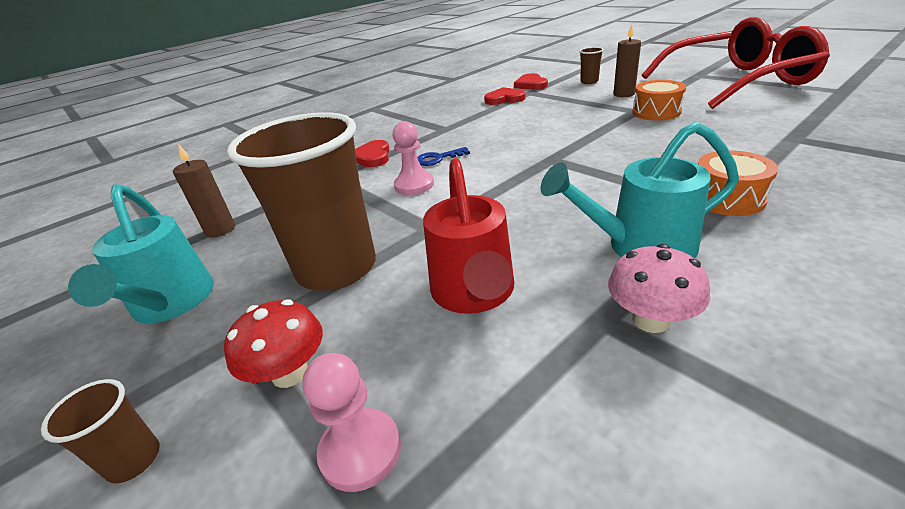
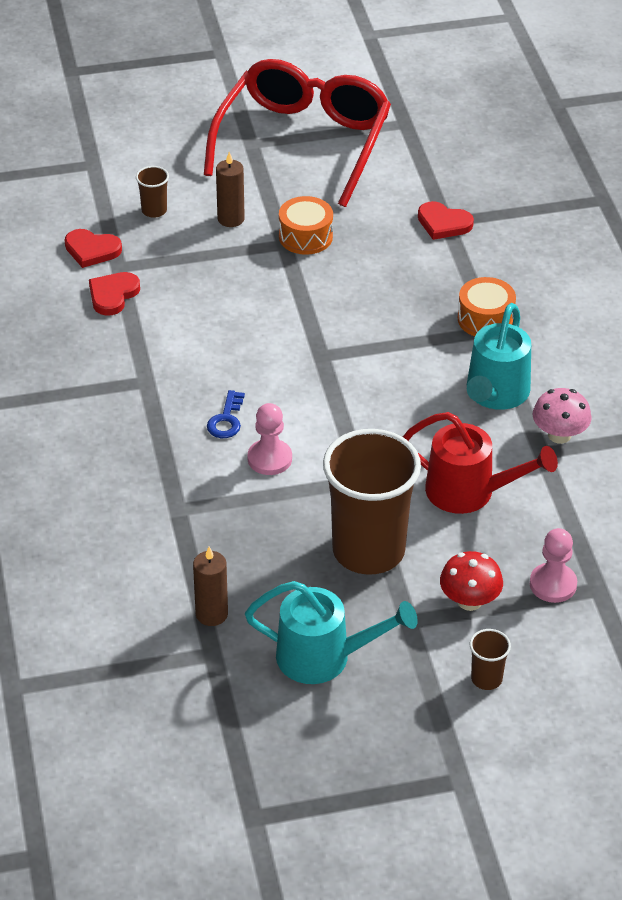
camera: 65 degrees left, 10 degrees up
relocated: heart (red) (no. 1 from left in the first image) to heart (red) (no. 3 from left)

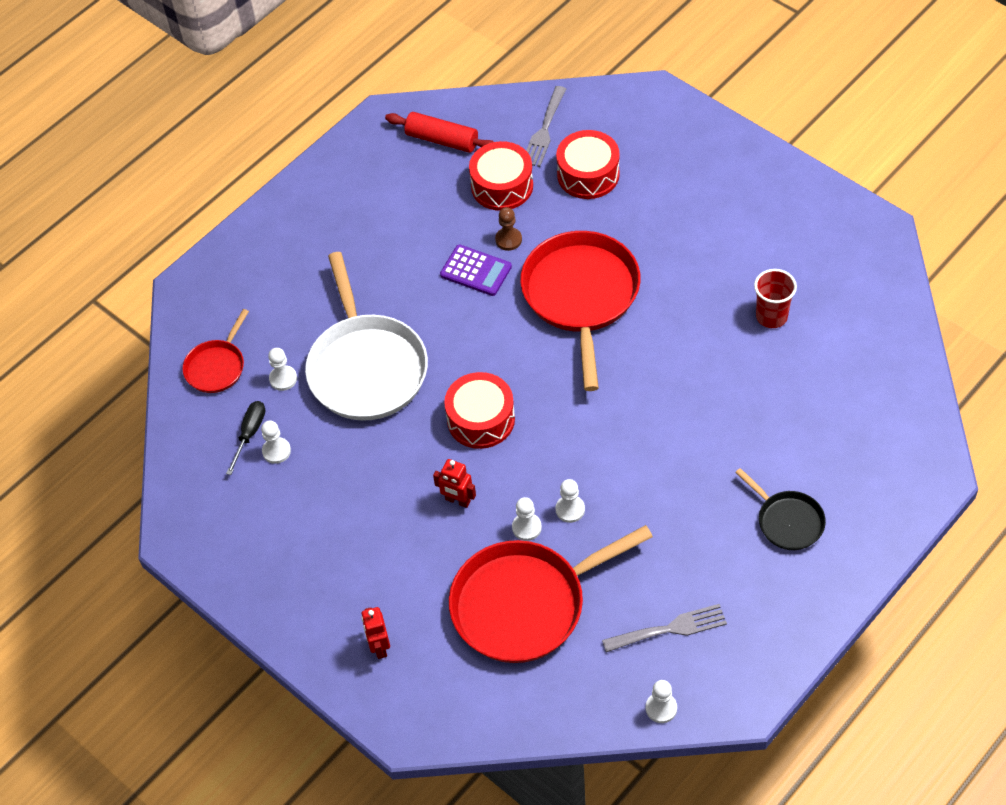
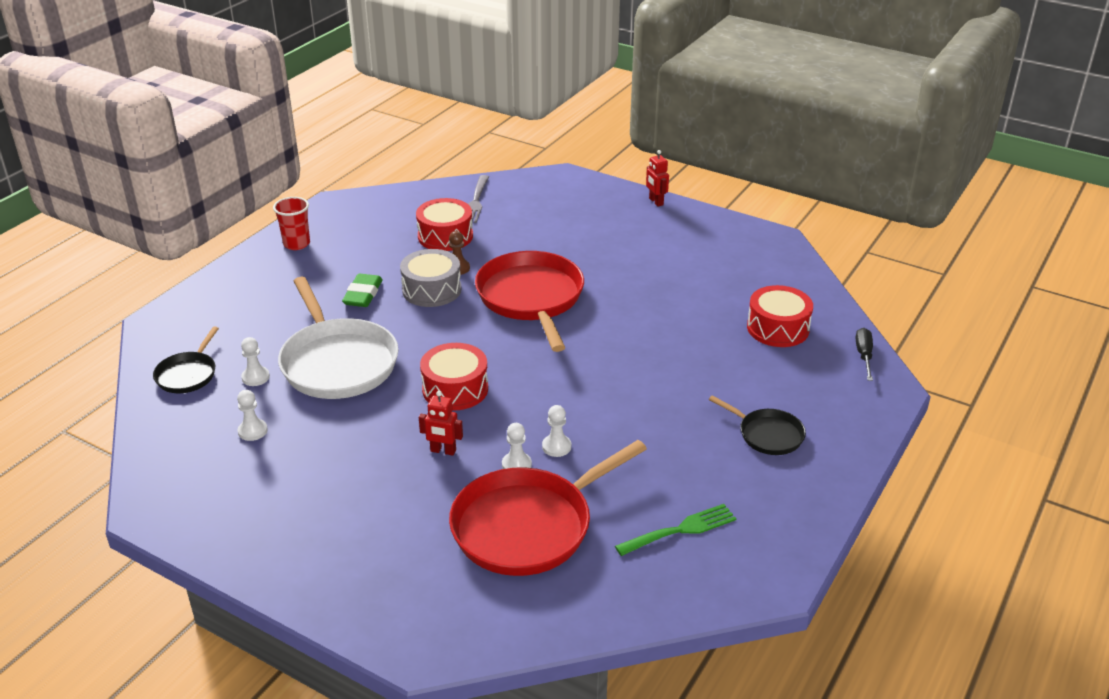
camera: 15 degrees left, 20 degrees down
missing: rolling pin (red); pawn (white) (no. 5 from left)
appeared: eraser (green)
relocated: drum (red) (no. 3 from left); cup (red); screwdriver (black); robot (red) (no. 1 from left in the first image) to robot (red) (no. 2 from left)
exchanged: calculator (purple) to drum (grey)
colour: pan (red) (no. 1 from left) to pan (black) (no. 1 from left); fork (grey) (no. 2 from left) to fork (green)

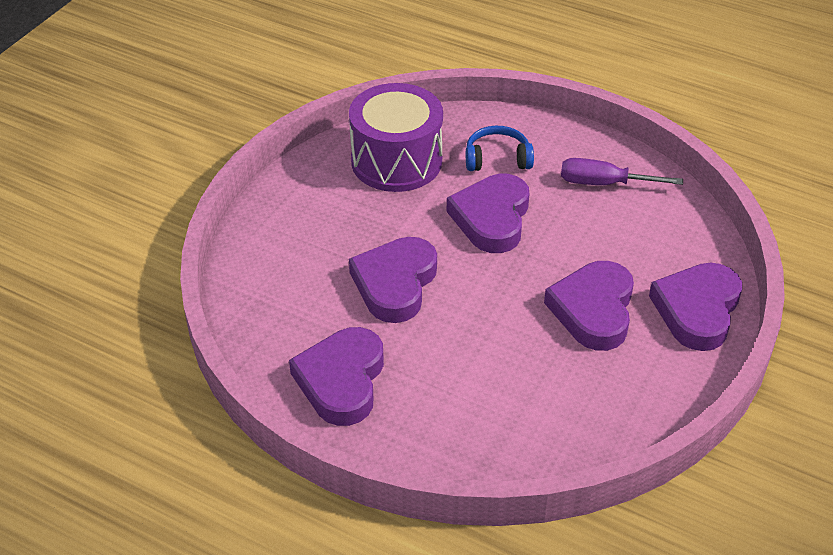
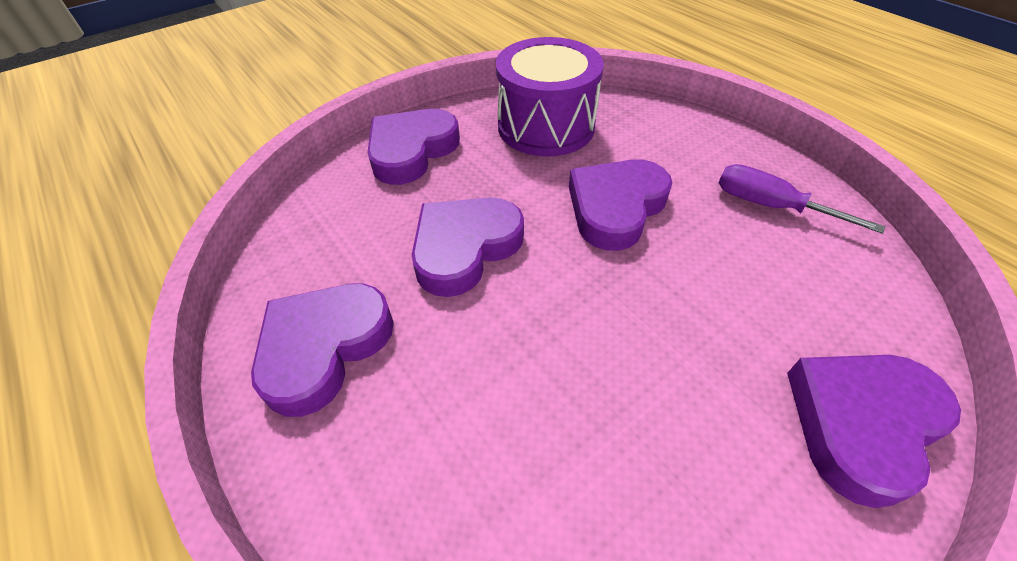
camera: 25 degrees right, 5 degrees up
missing: headphones (blue)
relocated: heart (purple) (no. 4 from left in the first image) to heart (purple) (no. 2 from left)

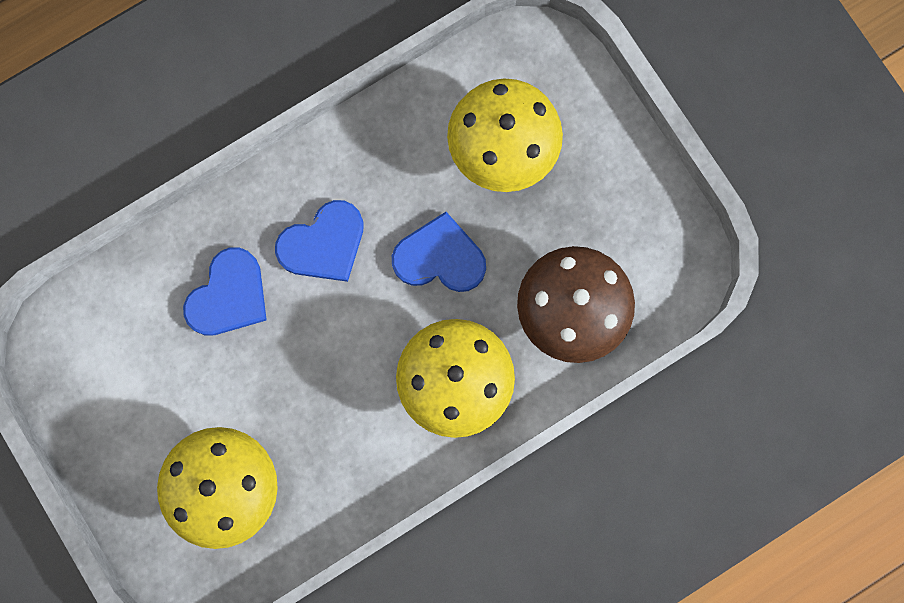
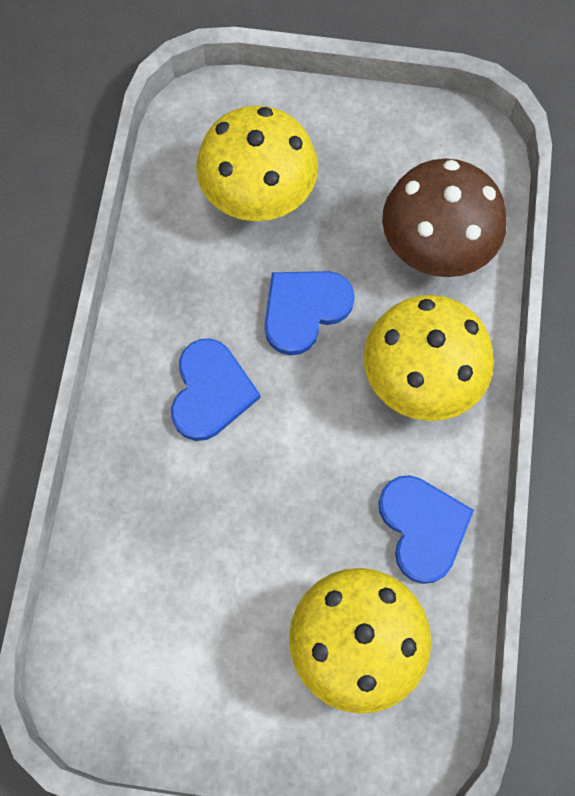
camera: 50 degrees left, 10 degrees down
relocated: heart (blue) (no. 1 from left in the first image) to heart (blue) (no. 3 from left)

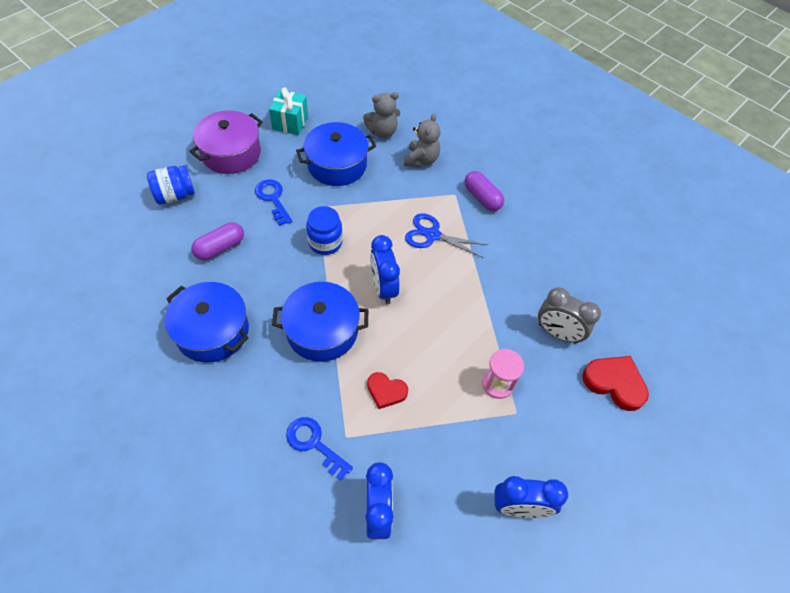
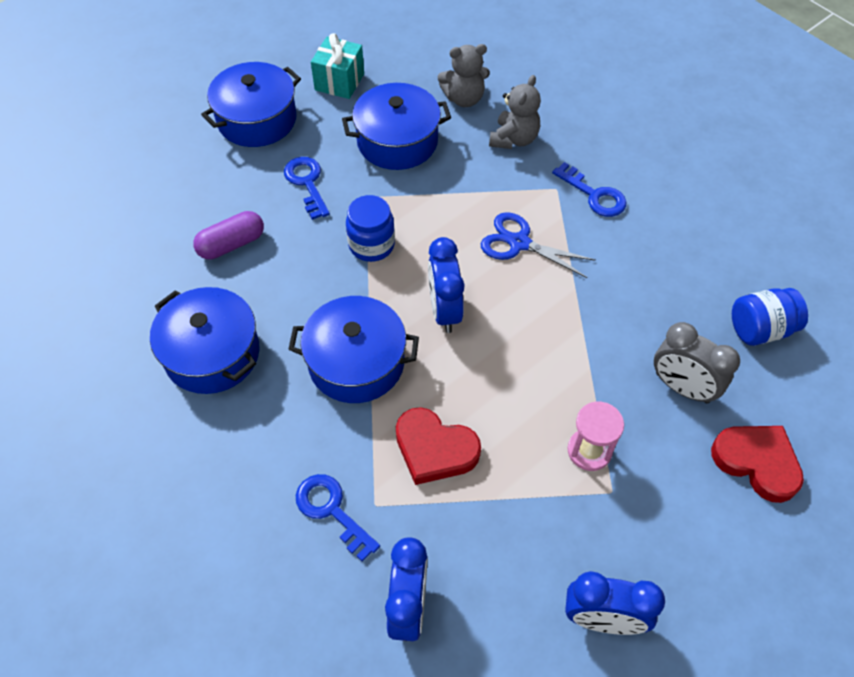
camera: 10 degrees right, 0 degrees up
relocated: jar (blue) (no. 1 from left in the first image) to jar (blue) (no. 2 from left)
exchanged: capsule (purple) (no. 2 from left) to key (blue) (no. 3 from left)
colour: pot (purple) to pot (blue) (no. 2 from left)
size: heart (red) (no. 1 from left) x1.55

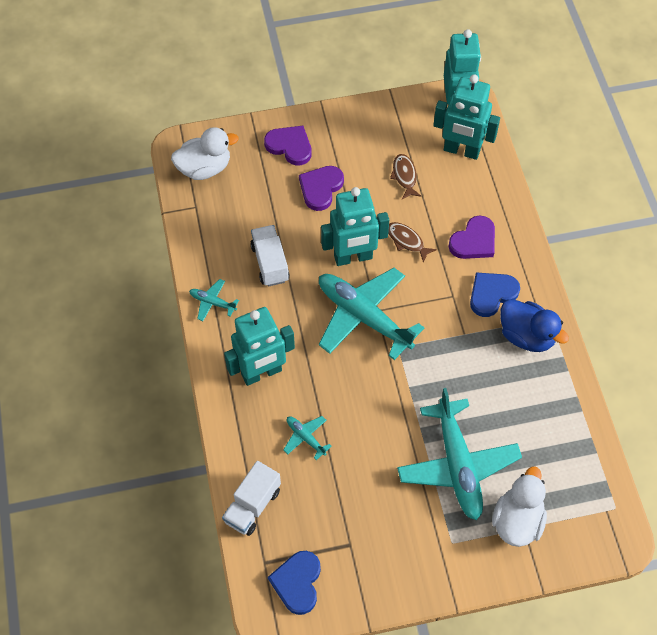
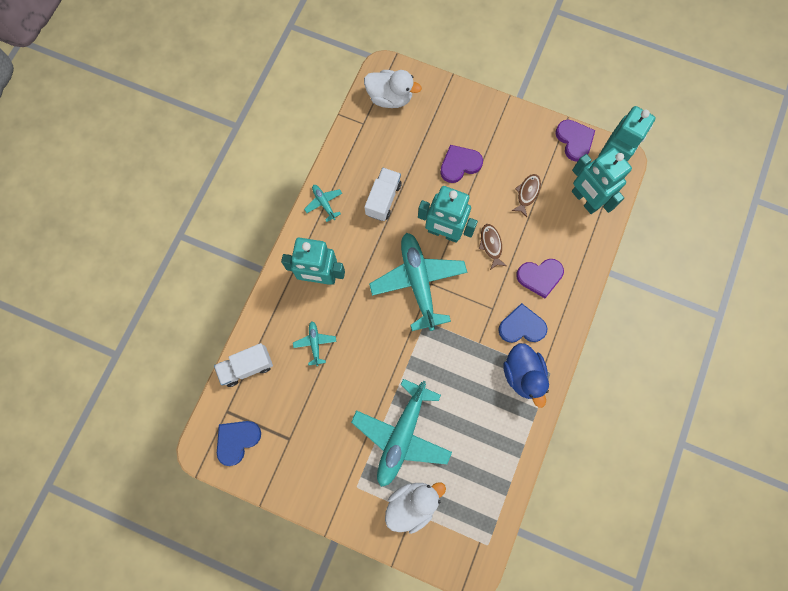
camera: 35 degrees right, 15 degrees up
relocated: heart (purple) (no. 1 from left in the first image) to heart (purple) (no. 3 from left)

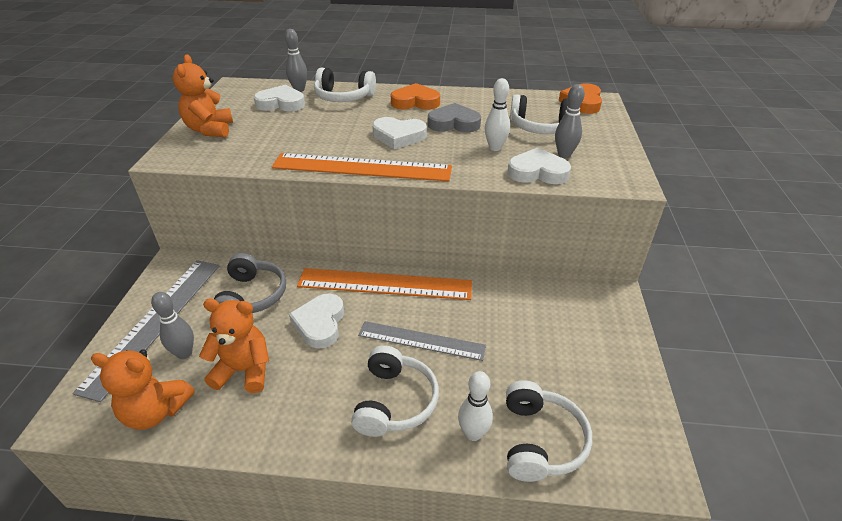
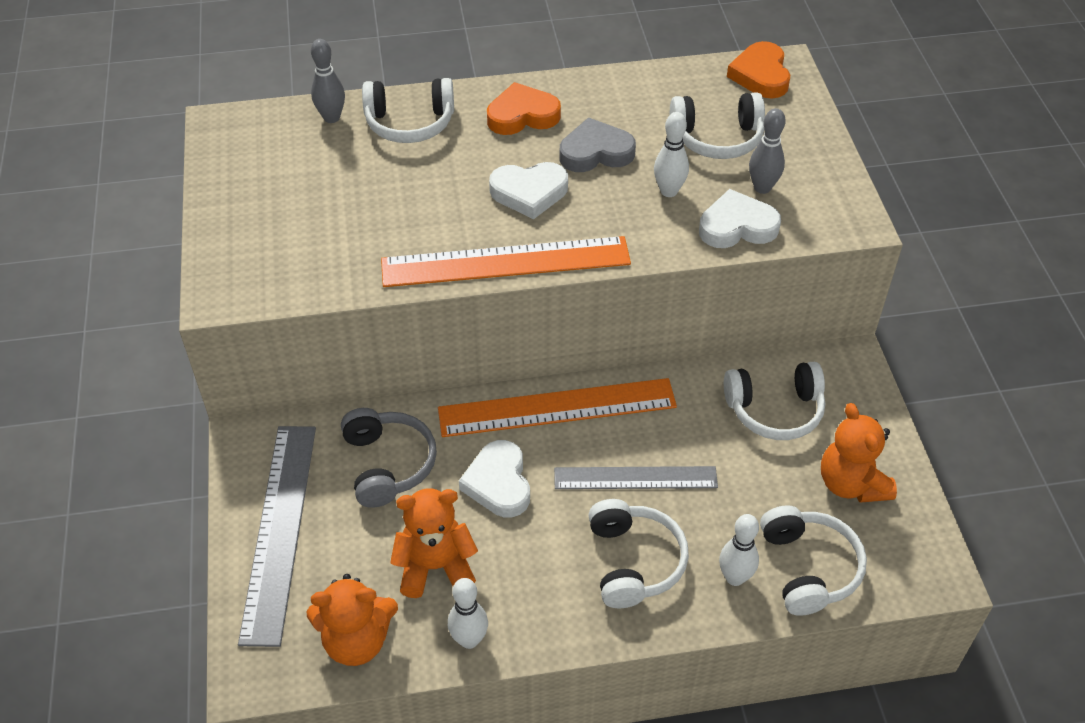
camera: 15 degrees left, 10 degrees up
missing: heart (white) (no. 1 from left); bowling pin (grey) (no. 1 from left)
appeared: headphones (white) (no. 4 from left); bowling pin (white) (no. 1 from left)
relocated: teddy bear (orange) (no. 2 from left in the first image) to teddy bear (orange) (no. 3 from left)

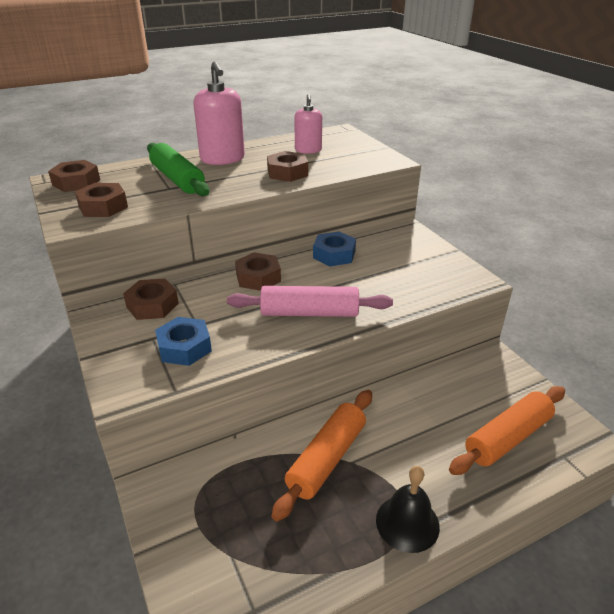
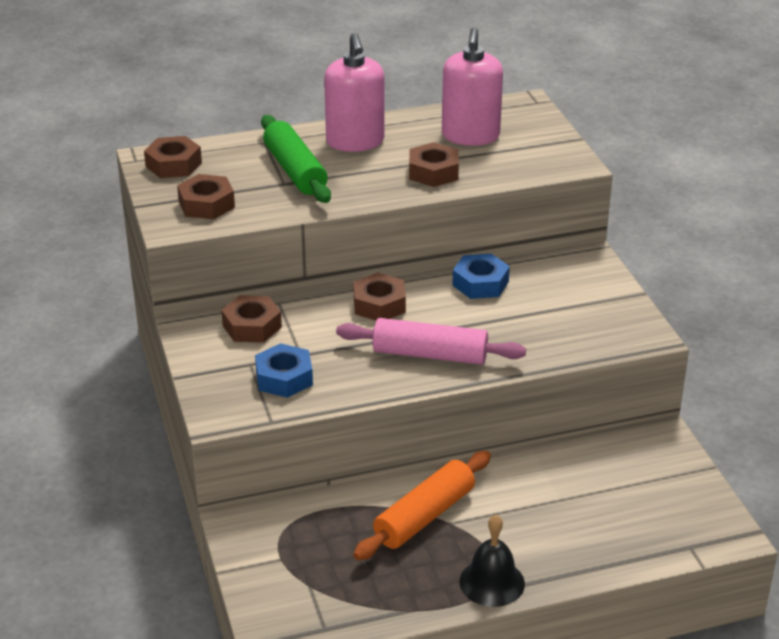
camera: 10 degrees right, 0 degrees up
missing: rolling pin (orange) (no. 2 from left)
size: soap dispenser (pink) (no. 2 from left) x1.61

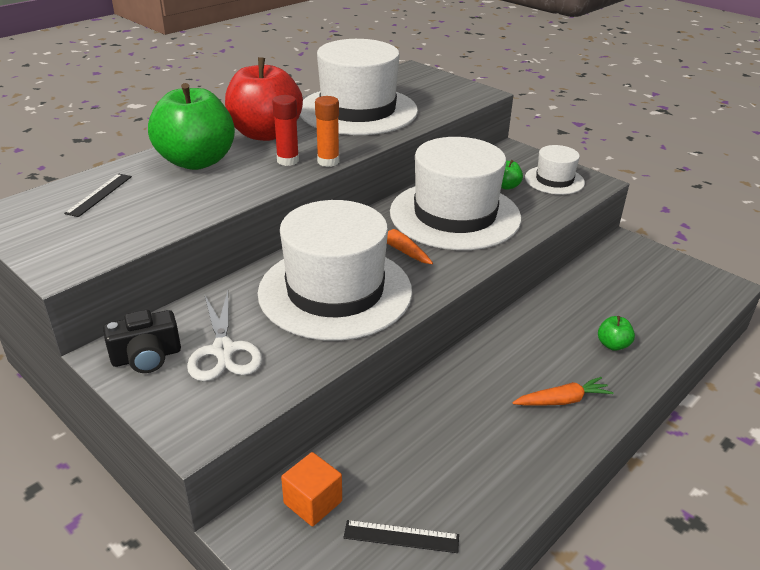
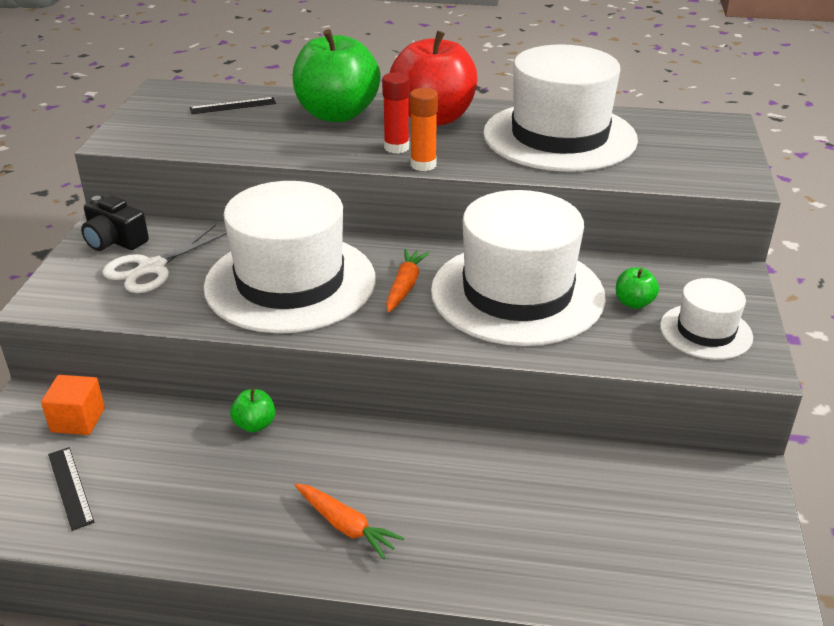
camera: 55 degrees right, 0 degrees up
relocated: apple (green) (no. 3 from left in the first image) to apple (green) (no. 1 from left)

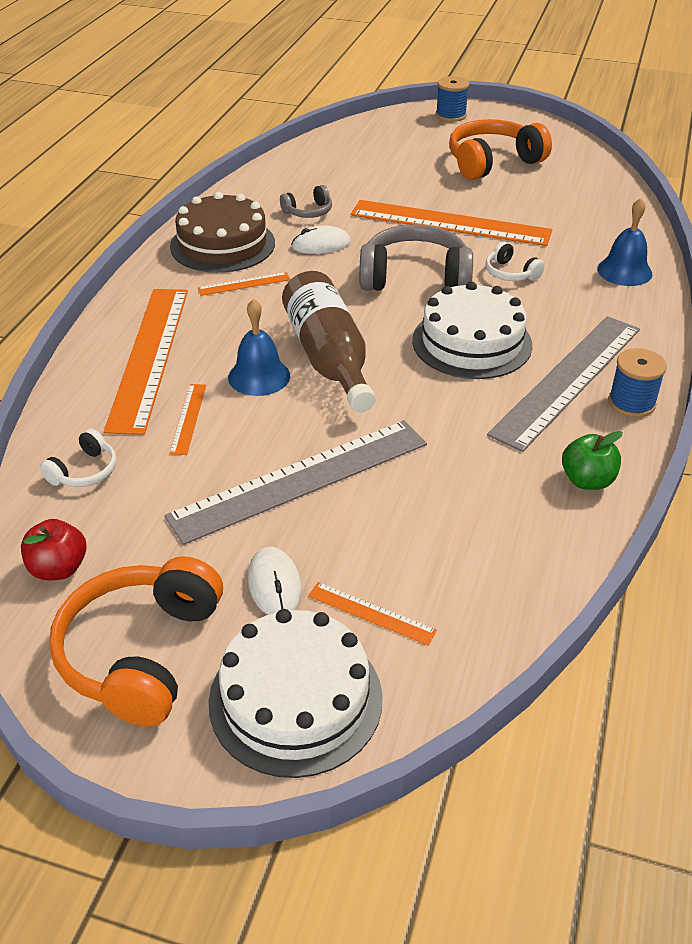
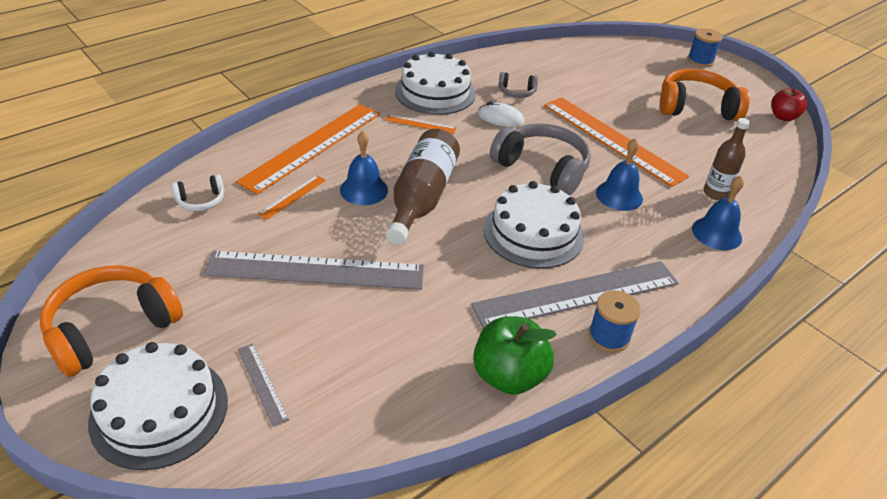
camera: 30 degrees right, 0 degrees up
missing: mouse (white) (no. 1 from left)
appeared: bottle (brown) (no. 2 from left)
relocated: apple (red)
exchanged: headphones (white) (no. 2 from left) to bell (blue) (no. 2 from left)
colour: cake (brown) to cake (white) (no. 2 from left); ruler (orange) (no. 4 from left) to ruler (grey) (no. 1 from left)
size: apple (green) x1.55

